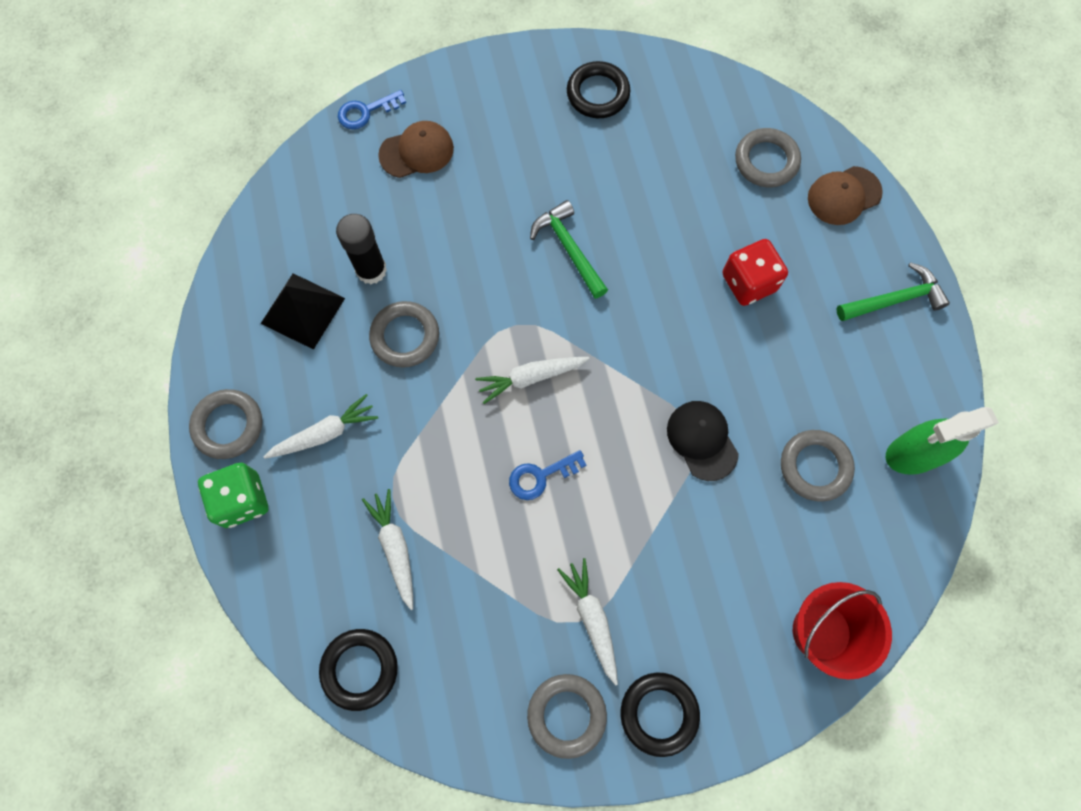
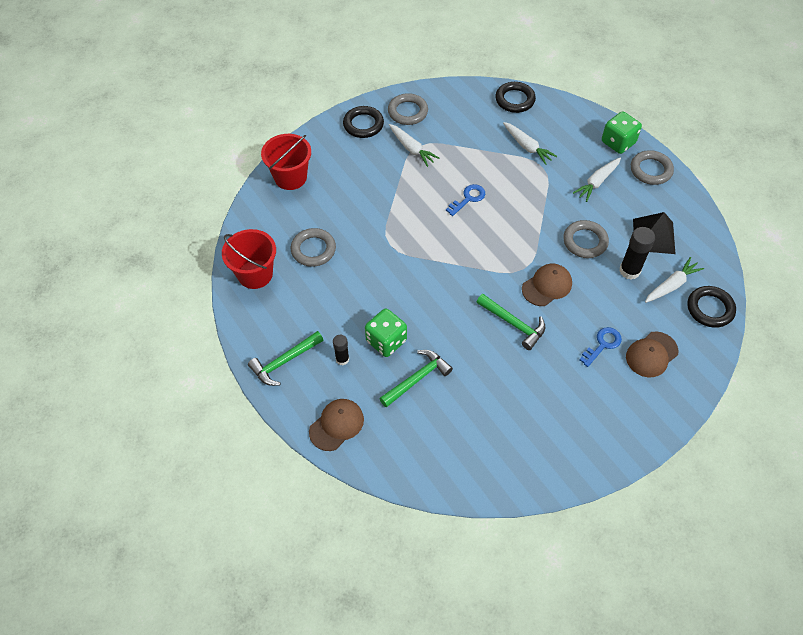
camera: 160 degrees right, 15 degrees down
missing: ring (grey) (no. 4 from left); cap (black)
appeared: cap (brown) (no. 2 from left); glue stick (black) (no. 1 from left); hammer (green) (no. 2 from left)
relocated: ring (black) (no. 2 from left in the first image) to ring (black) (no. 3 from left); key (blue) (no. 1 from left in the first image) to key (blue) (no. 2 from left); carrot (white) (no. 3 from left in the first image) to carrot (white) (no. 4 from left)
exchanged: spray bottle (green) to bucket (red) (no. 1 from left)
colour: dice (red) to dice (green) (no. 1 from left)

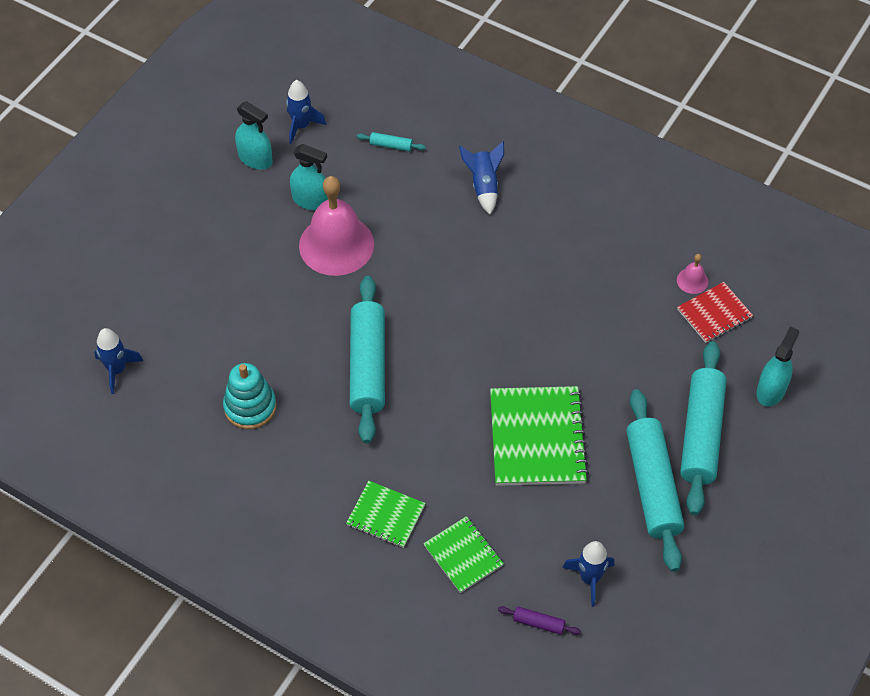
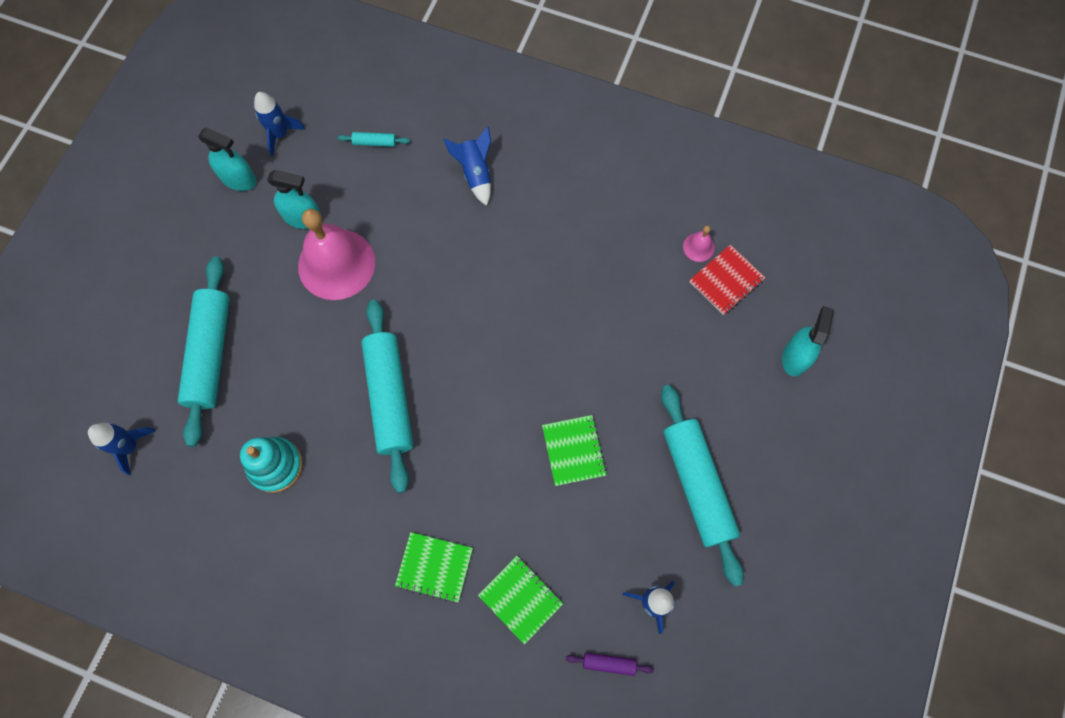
camera: 10 degrees left, 15 degrees up
relocated: rolling pin (turquoise) (no. 4 from left in the first image) to rolling pin (turquoise) (no. 1 from left)
size: notebook (green) (no. 3 from left) x0.57

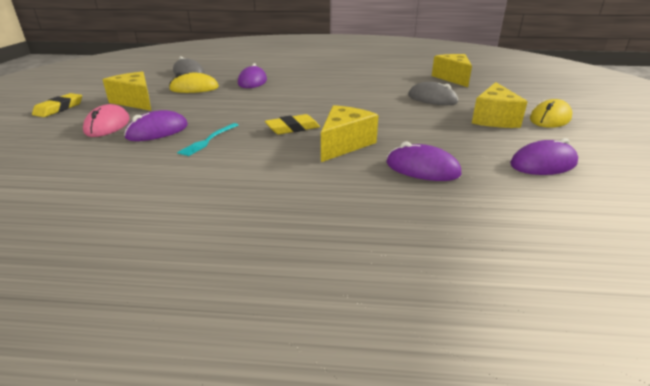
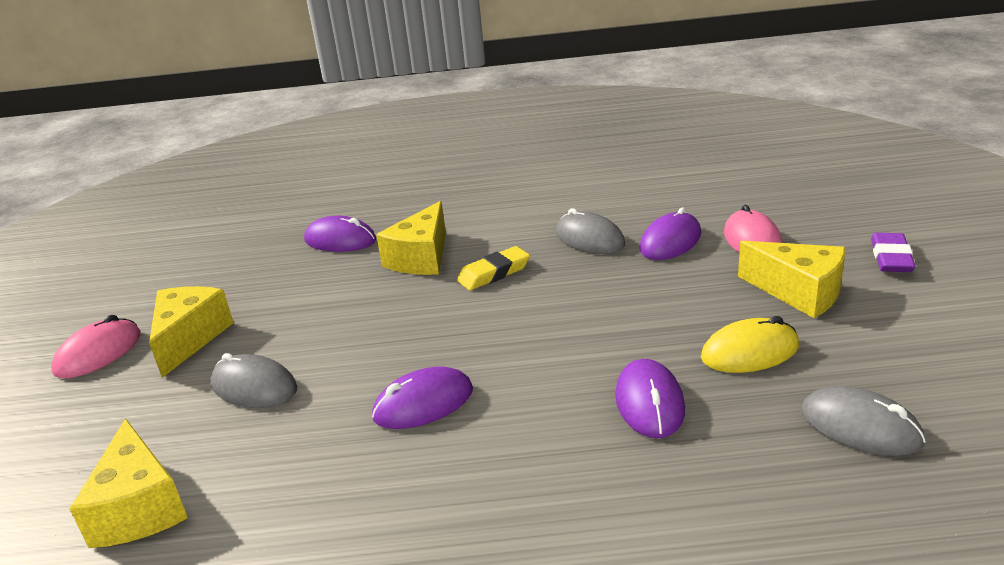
camera: 175 degrees right, 0 degrees up
relocated: mouse (purple) (no. 4 from left in the first image) to mouse (purple) (no. 2 from left)
exchanged: fork (turquoise) to mouse (grey) (no. 2 from left)
colour: eraser (yellow) (no. 1 from left) to eraser (purple); mouse (yellow) (no. 2 from left) to mouse (pink) (no. 1 from left)

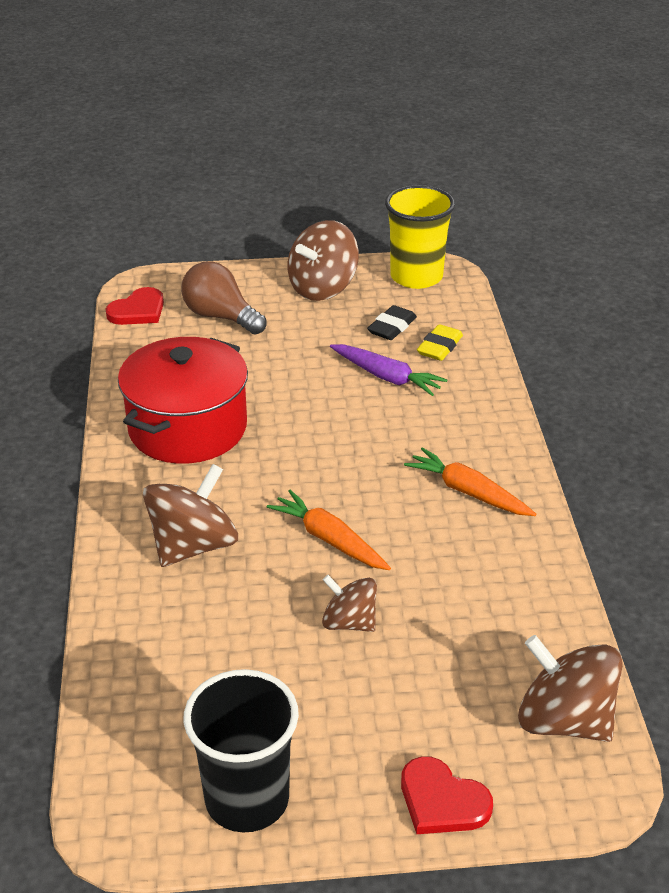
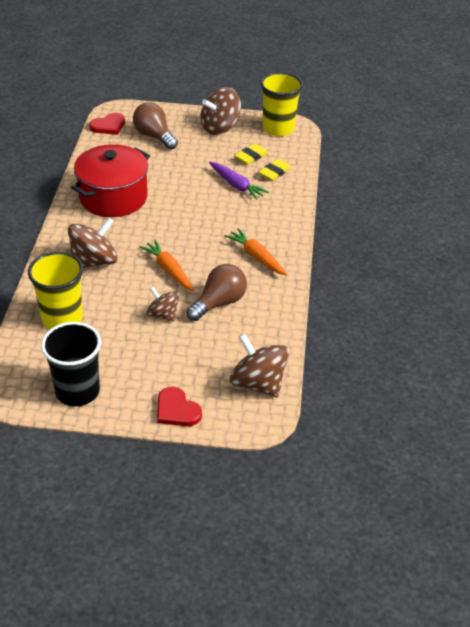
camera: 10 degrees right, 5 degrees up
appeared: cup (yellow) (no. 1 from left); light bulb (brown) (no. 2 from left)
colour: eraser (black) to eraser (yellow) (no. 1 from left)

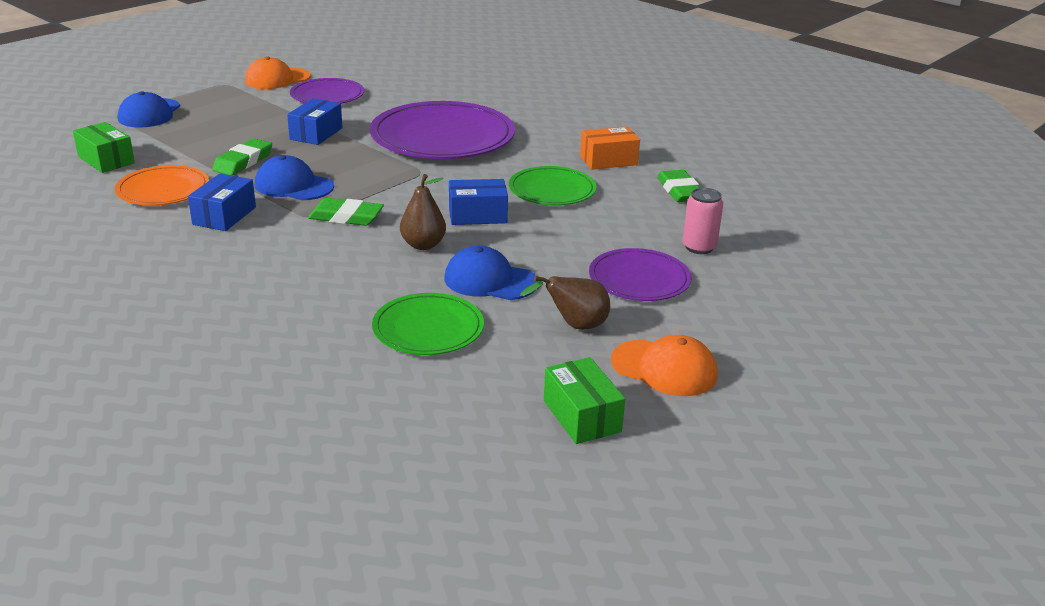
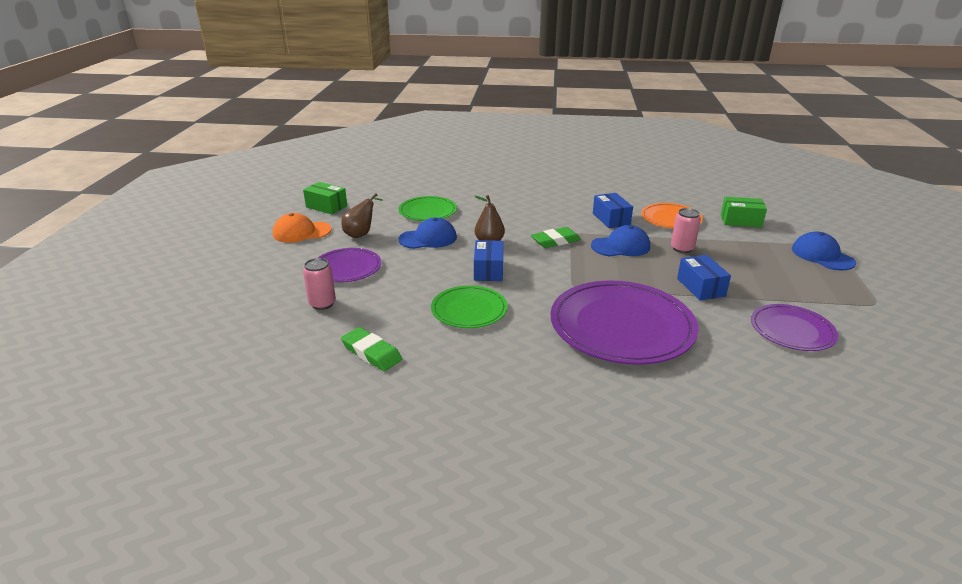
camera: 145 degrees right, 0 degrees up
missing: cap (orange) (no. 1 from left); box (orange)
exchanged: eraser (green) (no. 1 from left) to can (pink) (no. 2 from left)
spun: box (blue) (no. 3 from left in the first image) 45 degrees counterclockwise

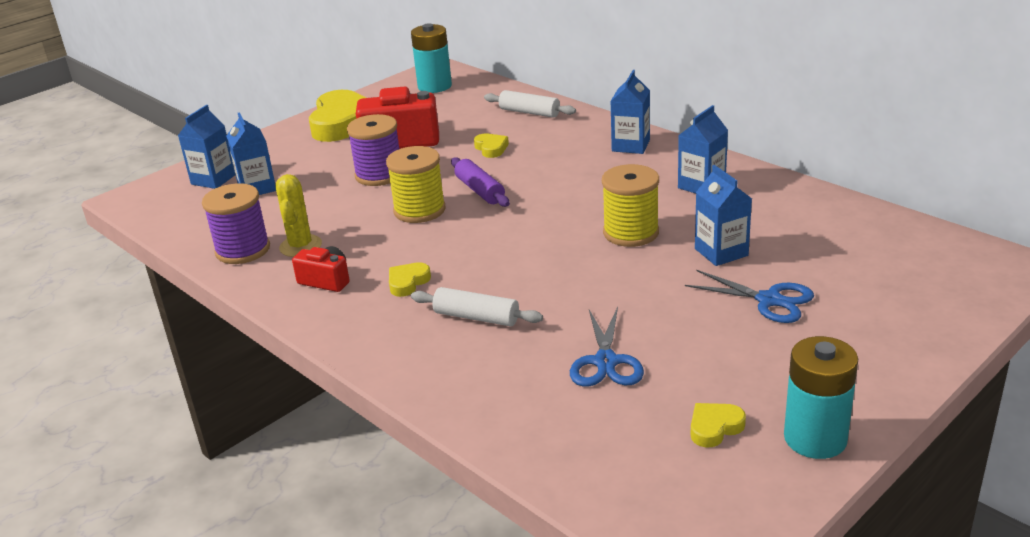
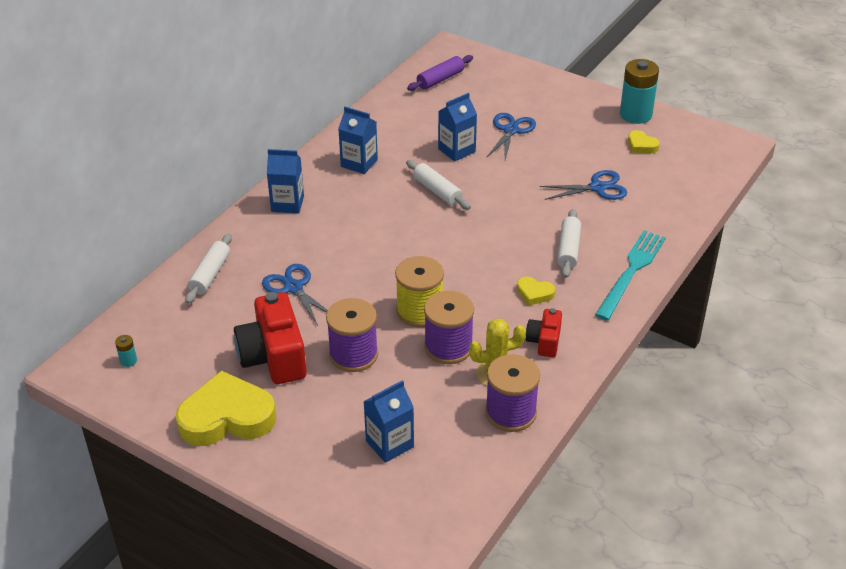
camera: 105 degrees left, 10 degrees up
missing: carton (blue) (no. 1 from left)
appeared: fork (turquoise); spool (purple) (no. 2 from left)
relocated: rolling pin (purple)
exchanged: heart (yellow) (no. 3 from left) to scissors (blue) (no. 1 from left); spool (yellow) (no. 2 from left) to rolling pin (white) (no. 2 from left)
size: battery (turquoise) (no. 1 from left) x0.42

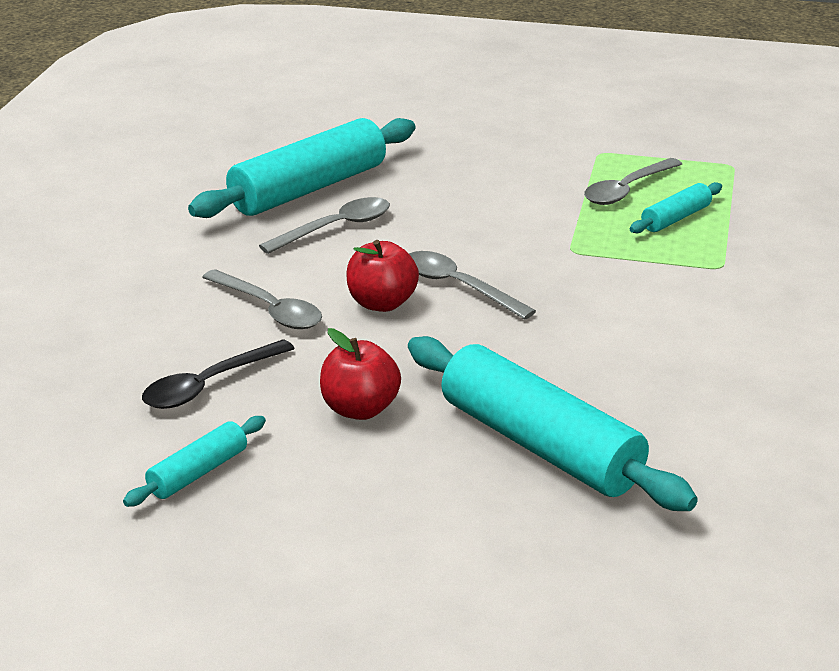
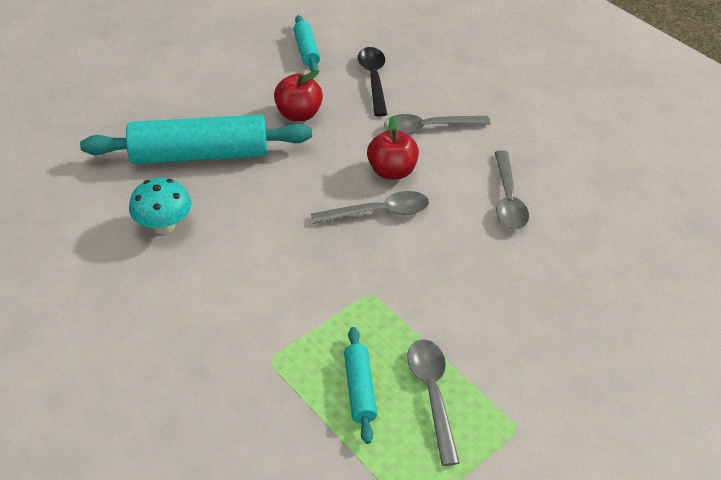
camera: 125 degrees right, 15 degrees up
missing: rolling pin (turquoise) (no. 2 from left)
appeared: mushroom (turquoise)

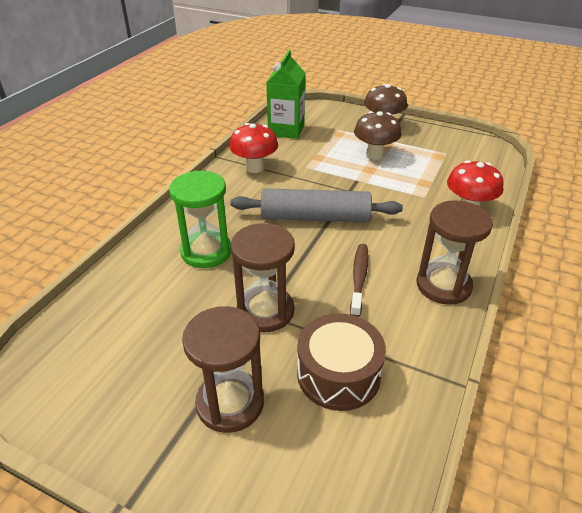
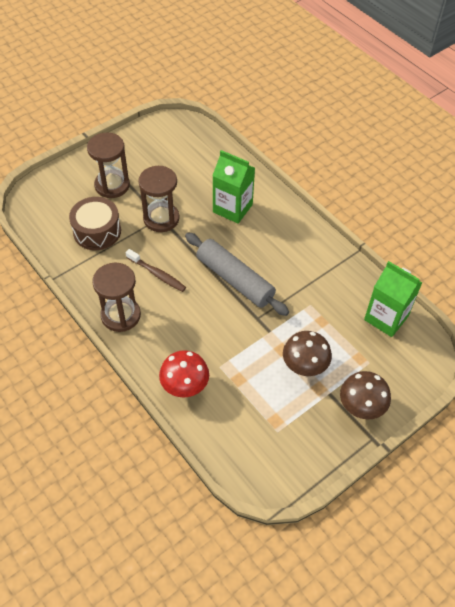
camera: 115 degrees right, 15 degrees up
missing: mushroom (red) (no. 1 from left)
exchanged: hourglass (green) to carton (green) (no. 1 from left)
spun: rolling pin (grey) 75 degrees counterclockwise

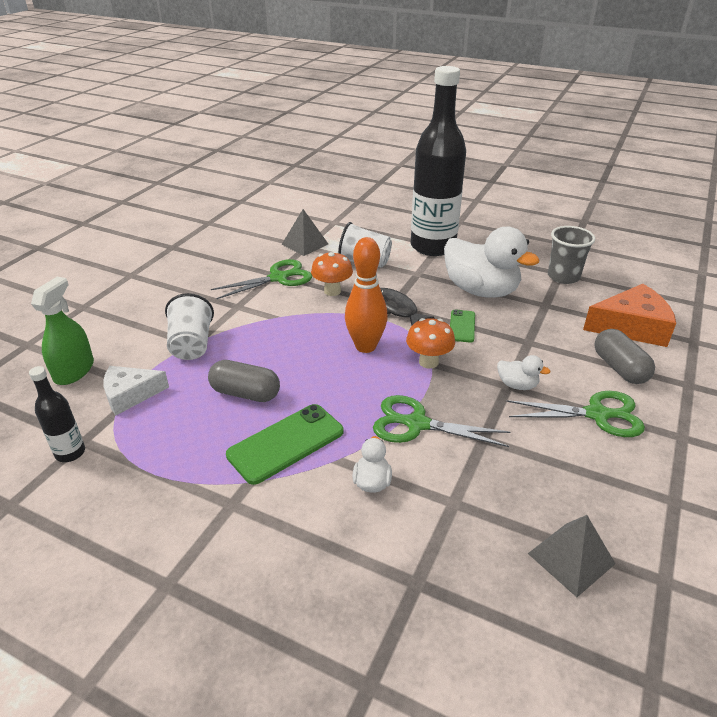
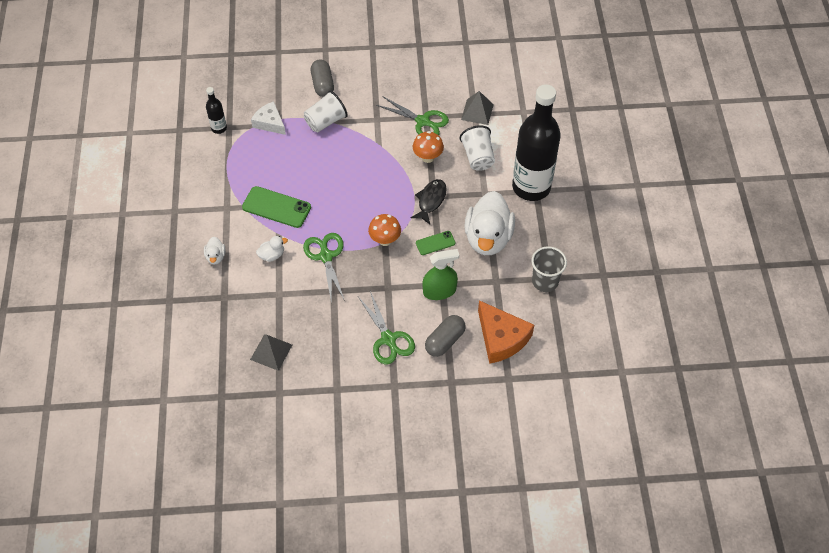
camera: 60 degrees right, 20 degrees up
missing: bowling pin (orange)
relocated: spray bottle (green); duck (white) (no. 3 from left in the first image) to duck (white) (no. 1 from left); capsule (grey) (no. 1 from left)

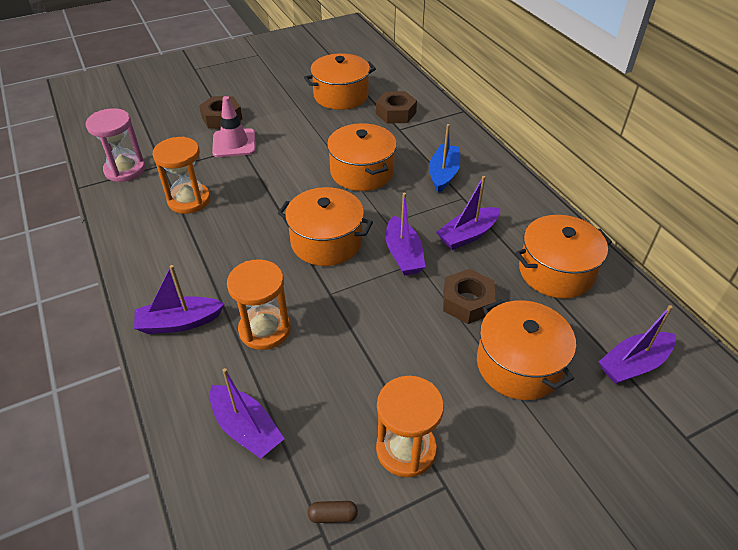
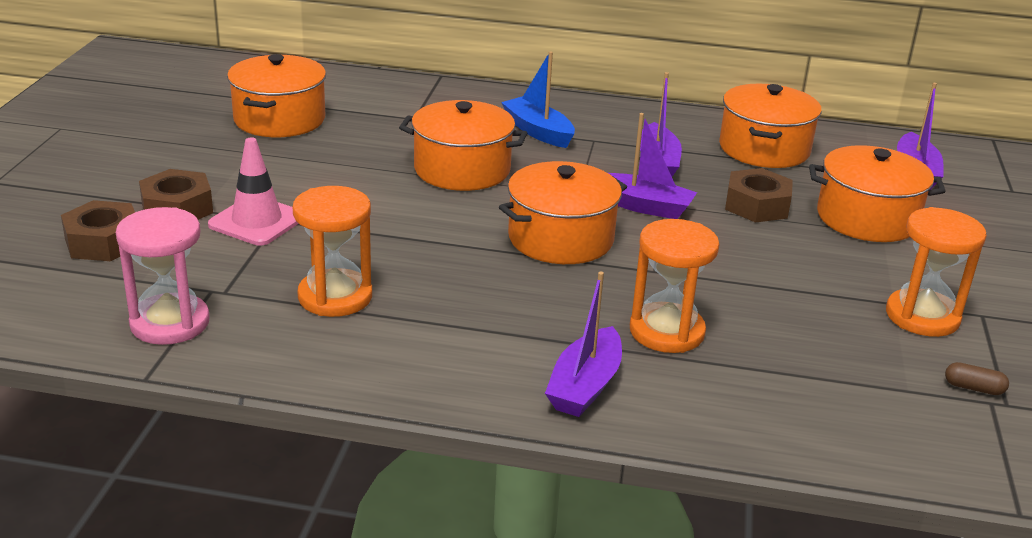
camera: 55 degrees left, 15 degrees down
missing: boat (purple) (no. 2 from left)
relocated: nut (brown) (no. 2 from left in the first image) to nut (brown) (no. 1 from left)
spun: capsule (brown) 75 degrees clockwise

